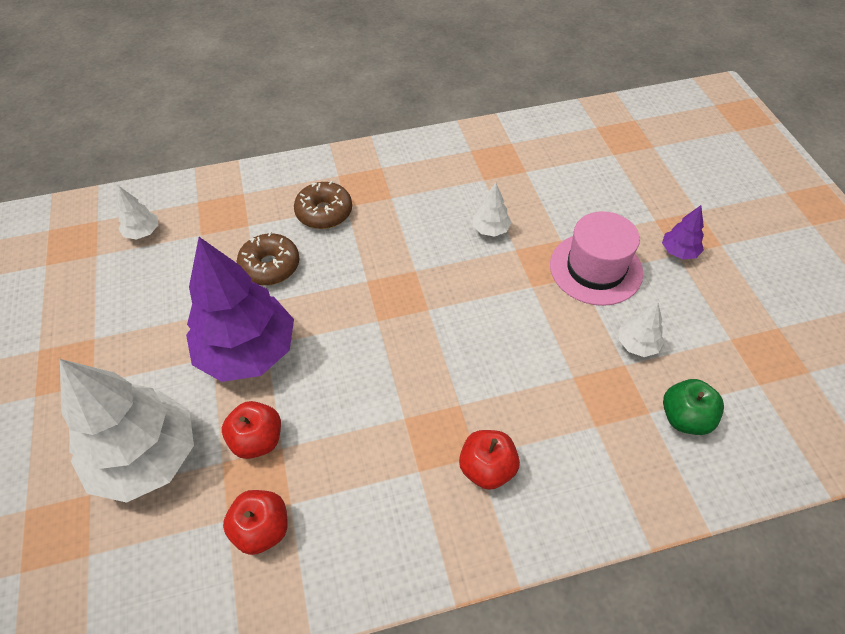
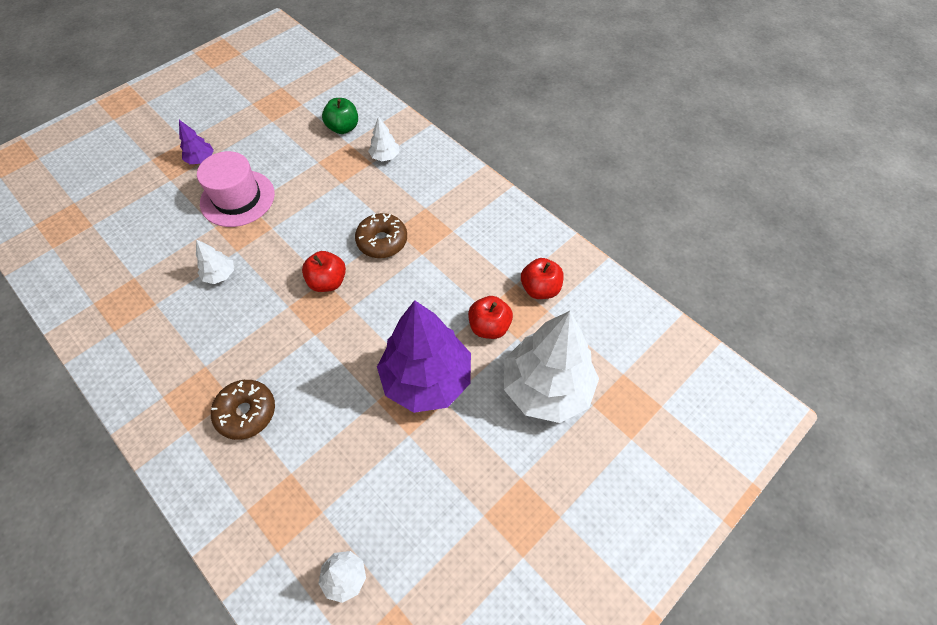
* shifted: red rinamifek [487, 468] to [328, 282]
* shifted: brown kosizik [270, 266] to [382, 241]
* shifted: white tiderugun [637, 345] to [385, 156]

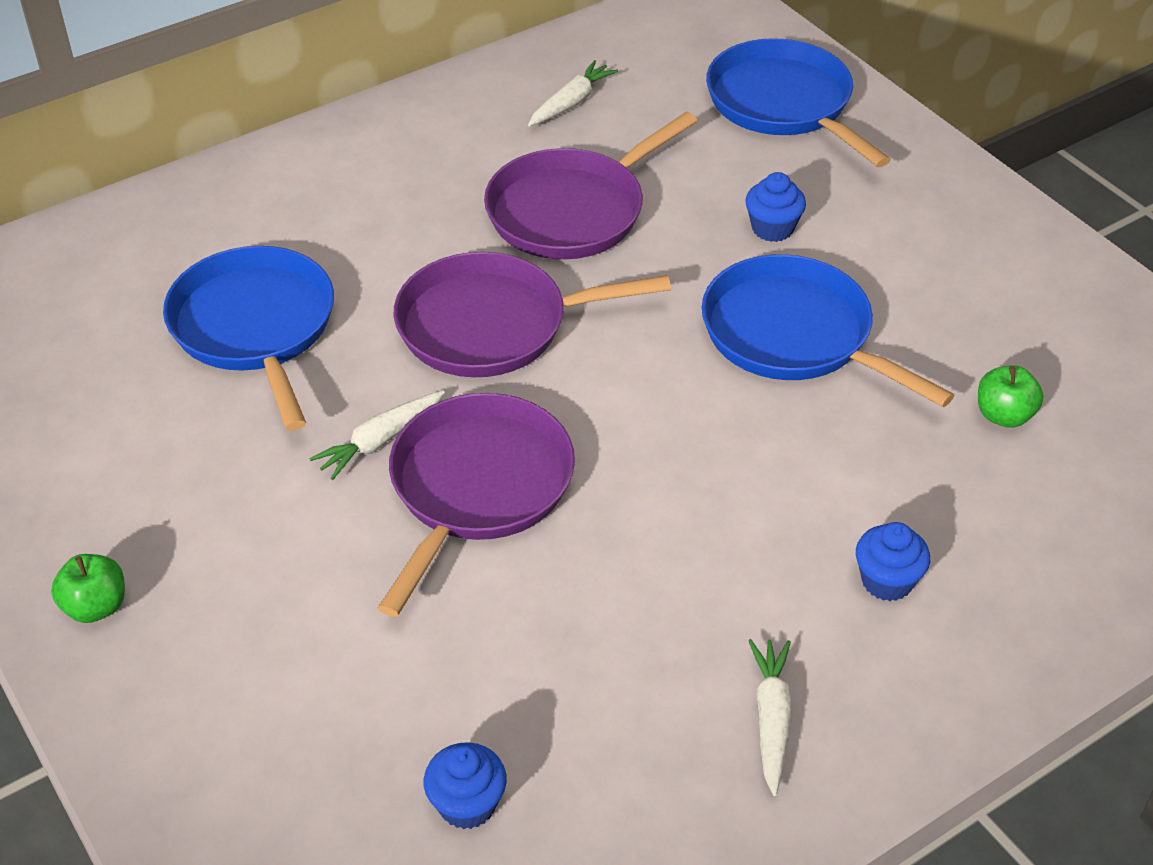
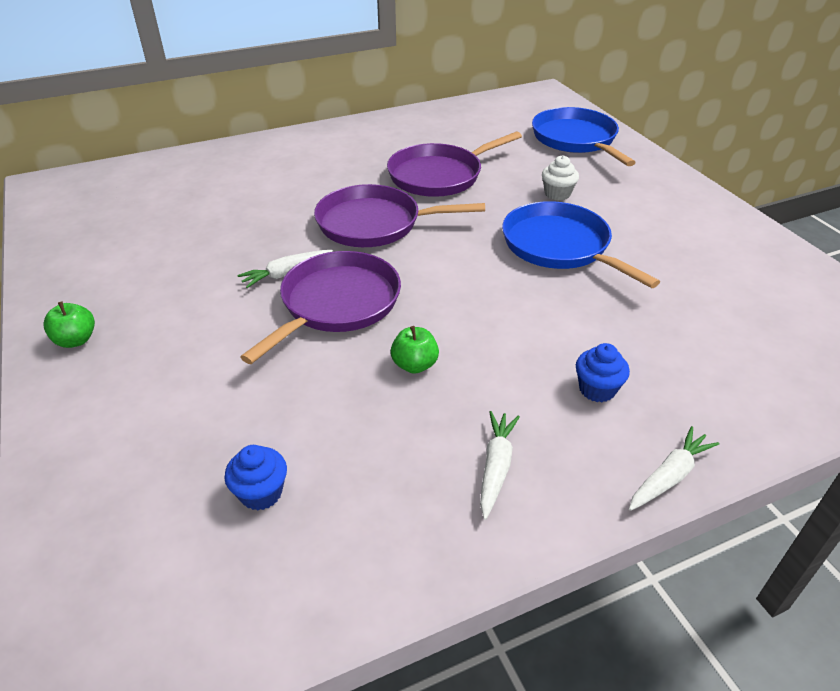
* shifted: green rinamifek [1004, 415] to [414, 365]
* repainted: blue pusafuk [772, 228] to white pusafuk [557, 194]
* shifted: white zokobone [571, 103] to [669, 476]
* gone: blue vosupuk [255, 327]

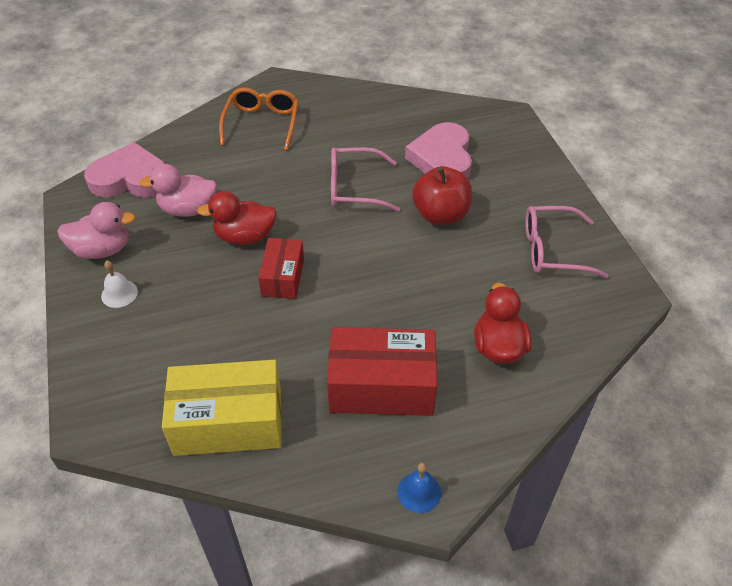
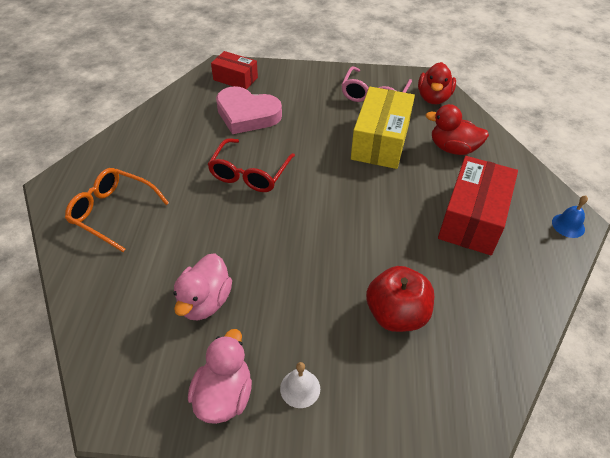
* repainted: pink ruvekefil [354, 188] to red ruvekefil [249, 174]
* shifted: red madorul [283, 277] to [235, 79]
* shifted: yellow madorul [228, 422] to [380, 141]
* shifted: red rinamifek [440, 215] to [396, 314]
* shifted: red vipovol [245, 237] to [433, 98]
* gone: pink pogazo [130, 178]

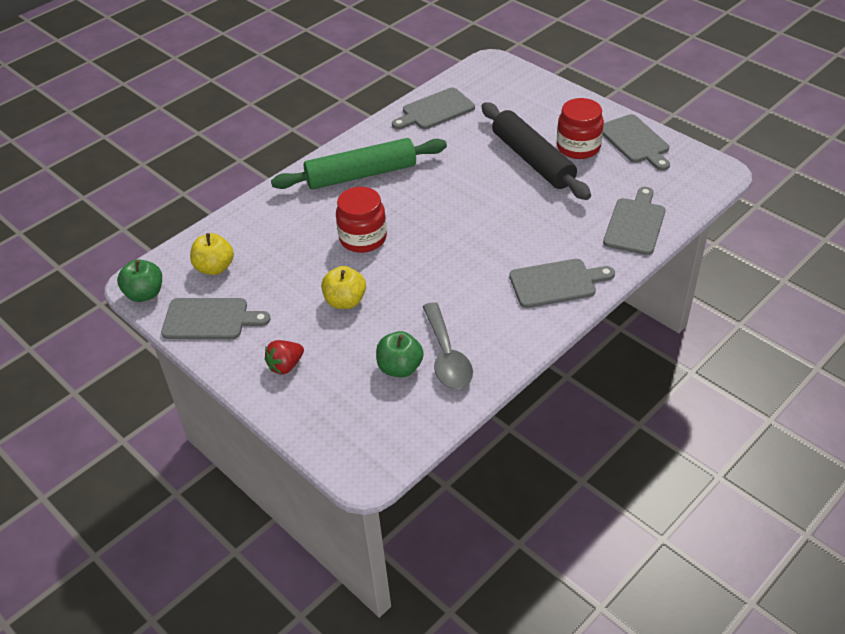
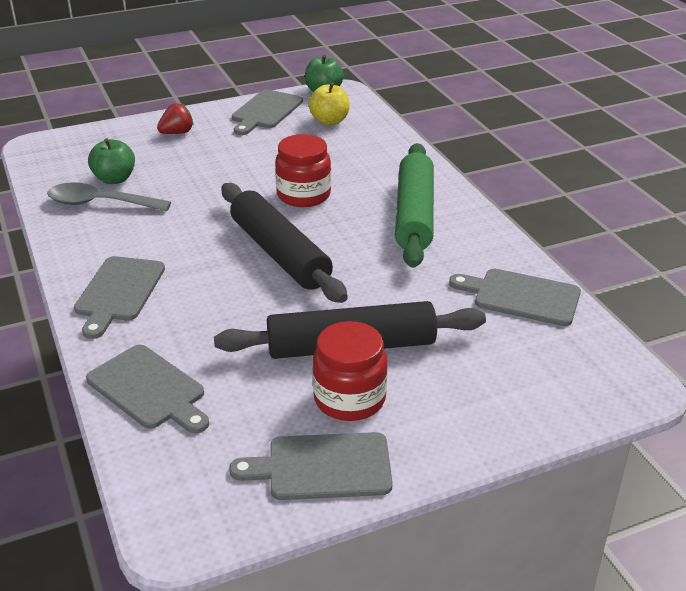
* rotated: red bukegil [286, 366] = [177, 133] 75 degrees clockwise
* new: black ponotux [280, 253]
* rotated: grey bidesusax [435, 110] = [521, 297] 60 degrees counterclockwise
* gone: yellow rinamifek [345, 301]

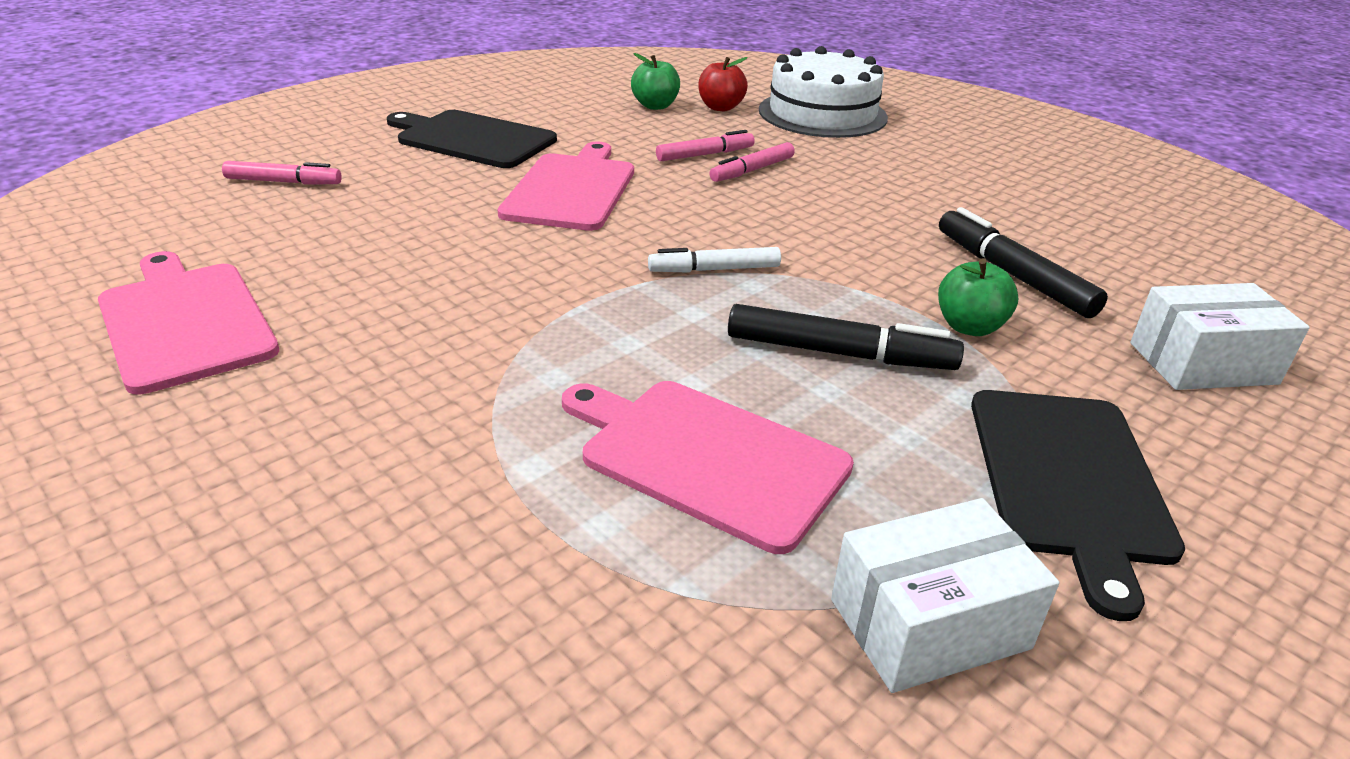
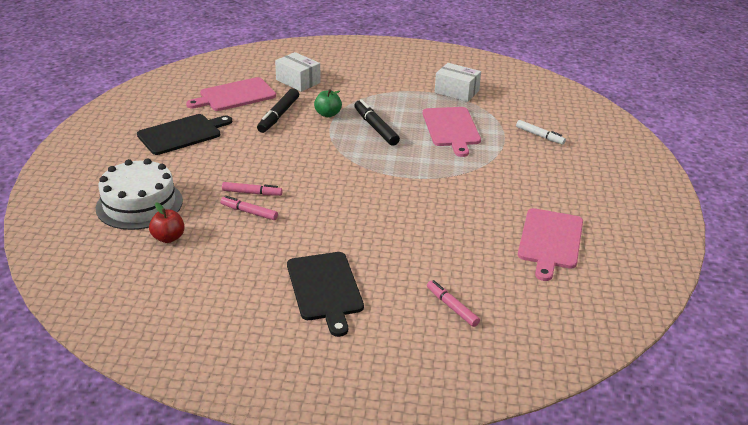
* shifted: black bidesusax [1069, 480] to [182, 134]
* shifted: pink bidesusax [571, 189] to [235, 95]
* shifted: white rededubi [714, 269] to [539, 136]
* gone: green rinamifek [655, 106]

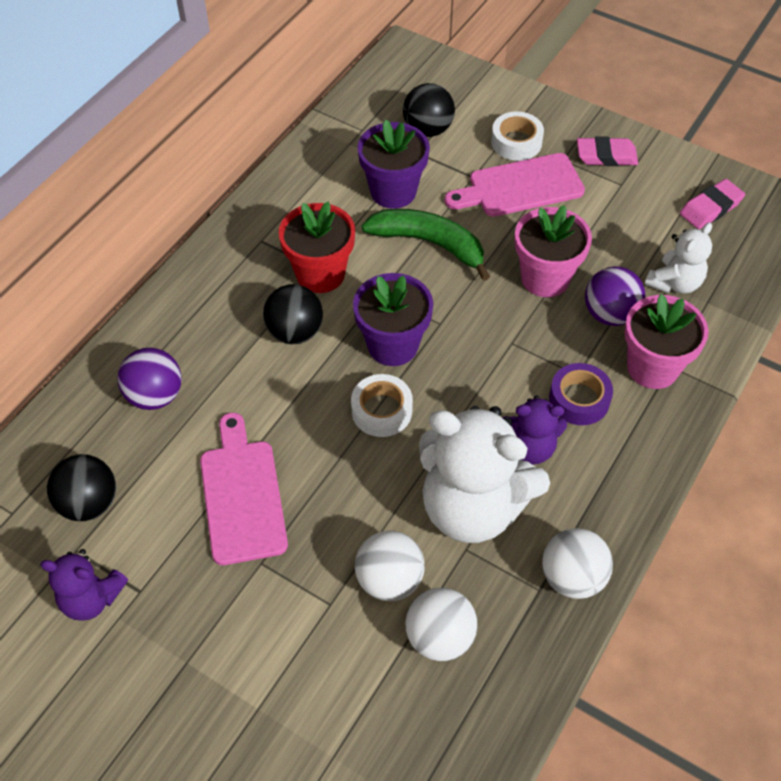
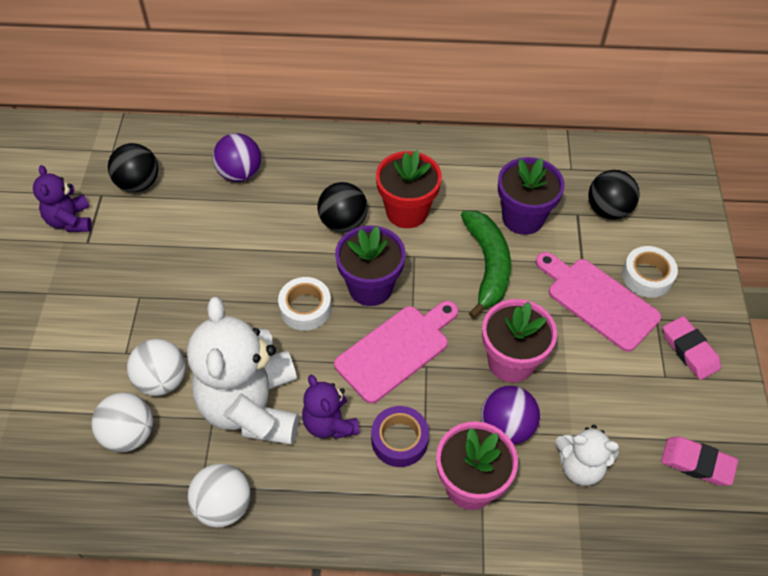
* shifted: pink bidesusax [242, 495] to [396, 350]

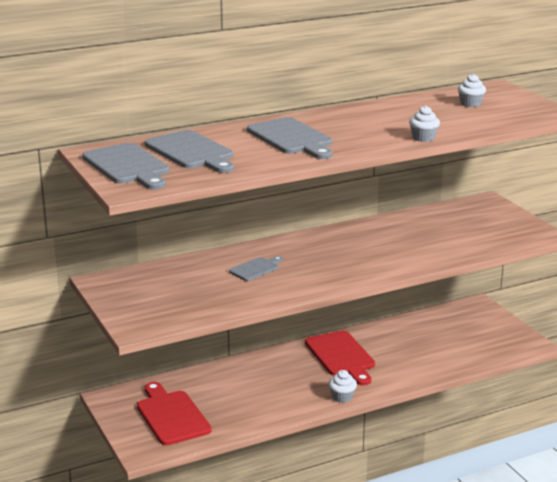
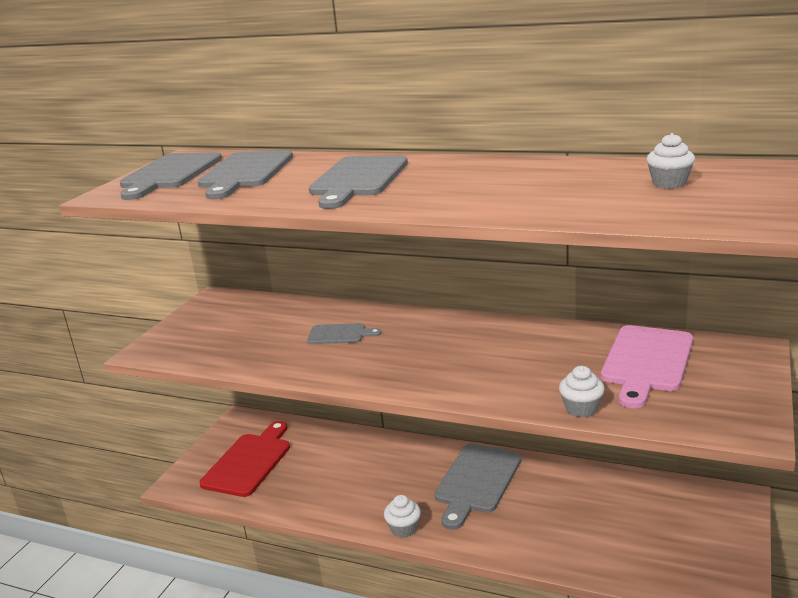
* repainted: red bidesusax [341, 356] to grey bidesusax [476, 481]
* shifted: white pusafuk [423, 138] to [581, 408]
* new: pink bidesusax [646, 362]

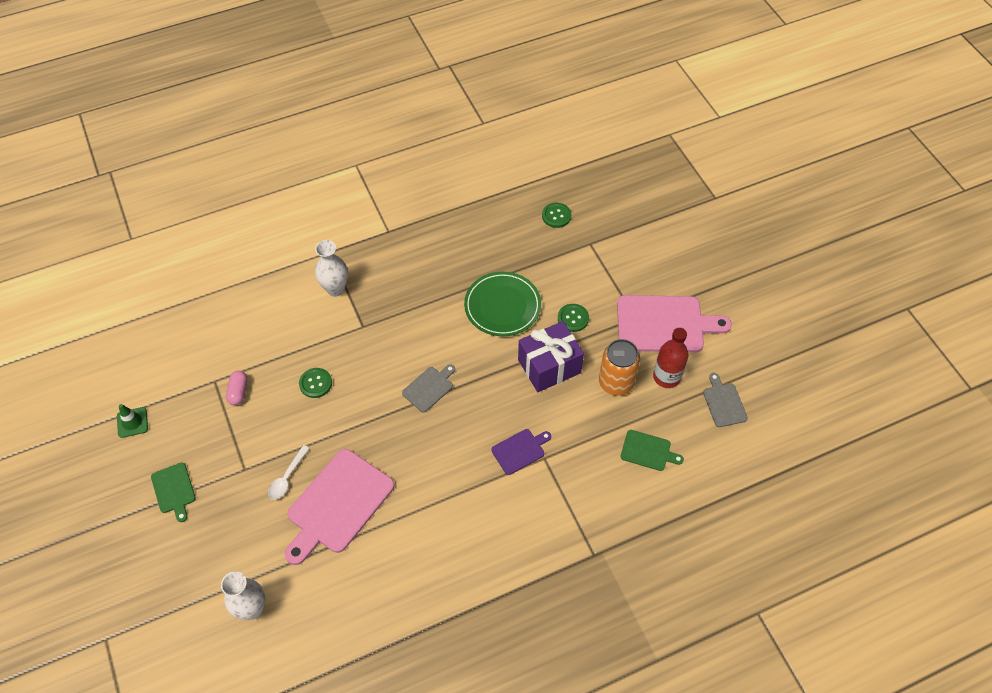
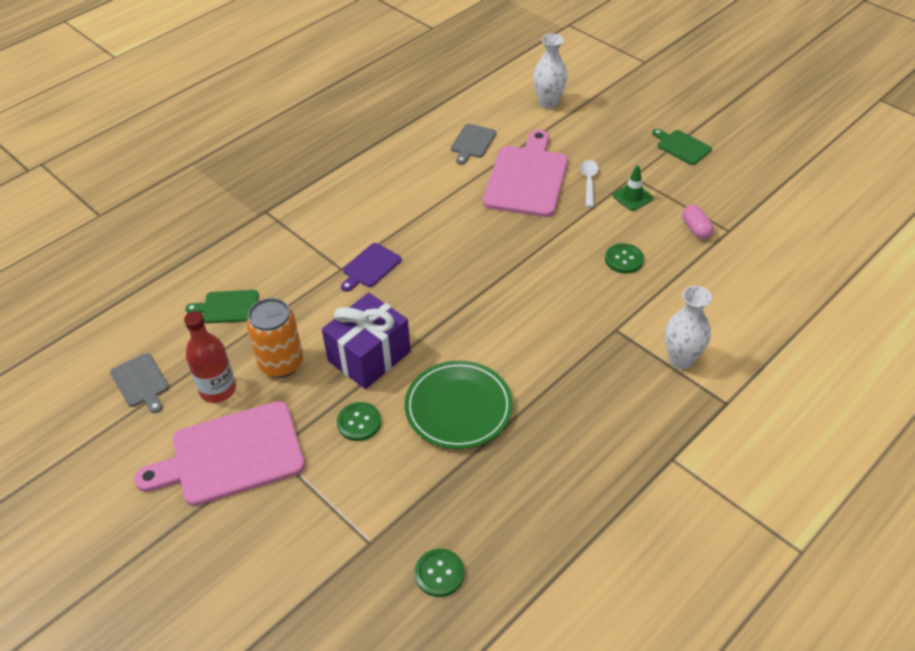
* shifted: grey bidesusax [429, 388] to [472, 143]
* shifted: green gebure [132, 422] to [632, 197]

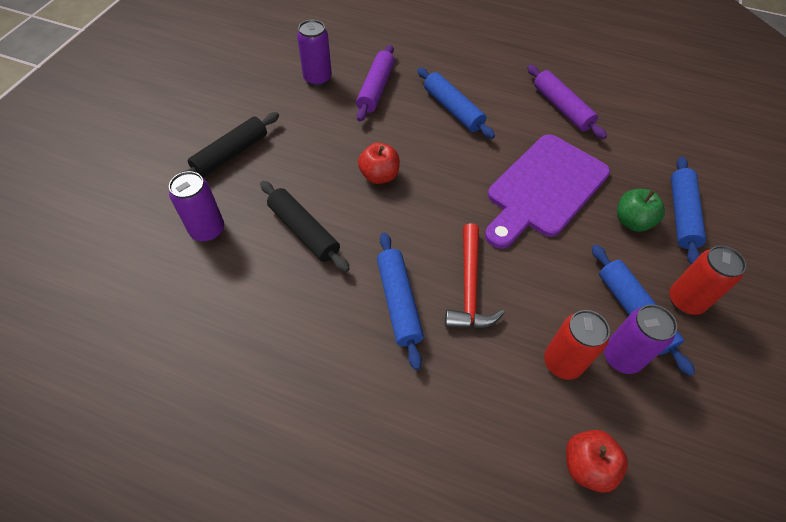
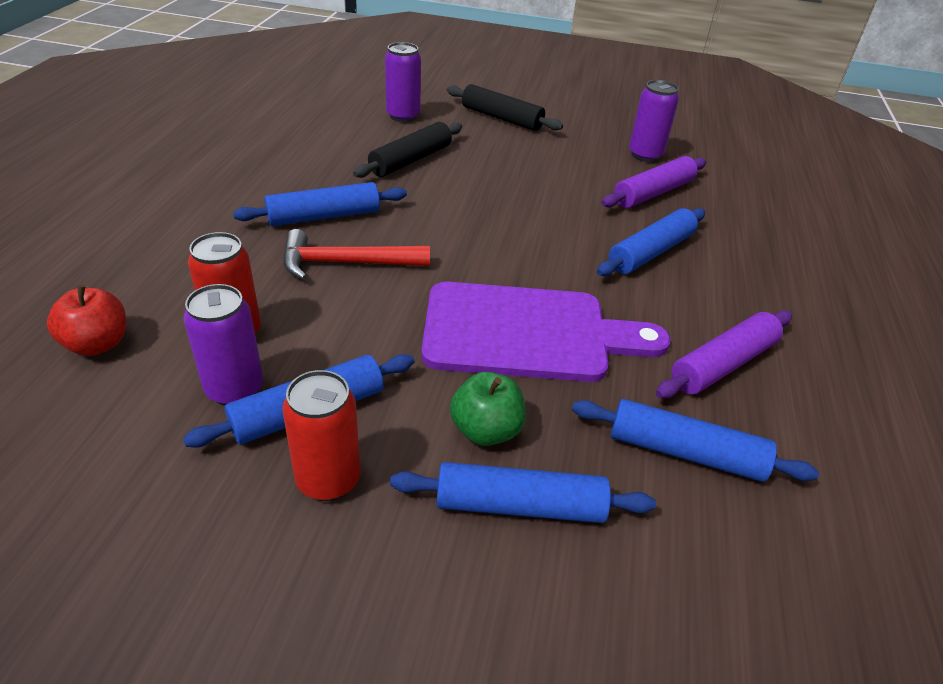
* rotated: purple bidesusax [544, 189] = [527, 333] 150 degrees clockwise
* new: blue ponotux [685, 453]
* rotated: purple ponotux [376, 89] = [653, 193] 45 degrees counterclockwise
* gone: red rinamifek [379, 176]

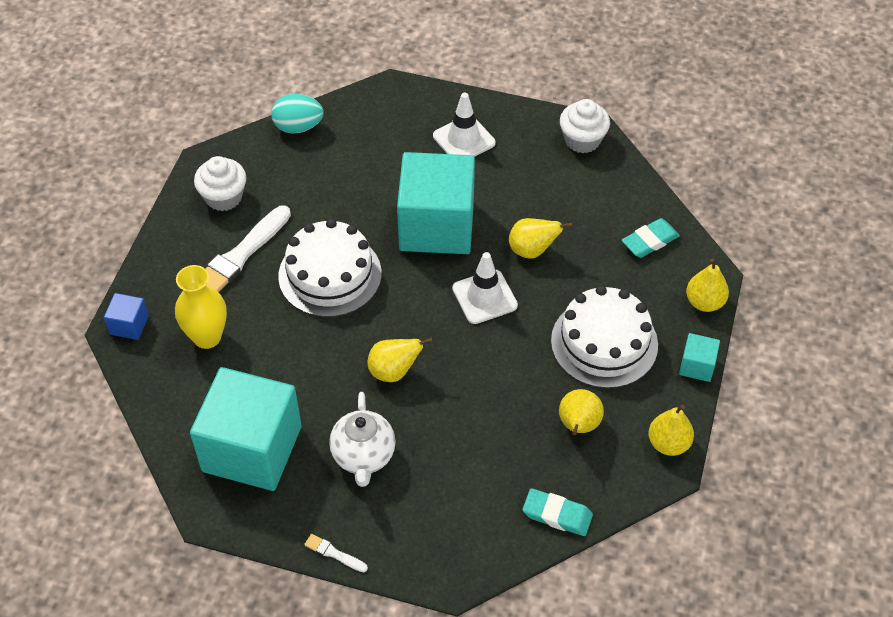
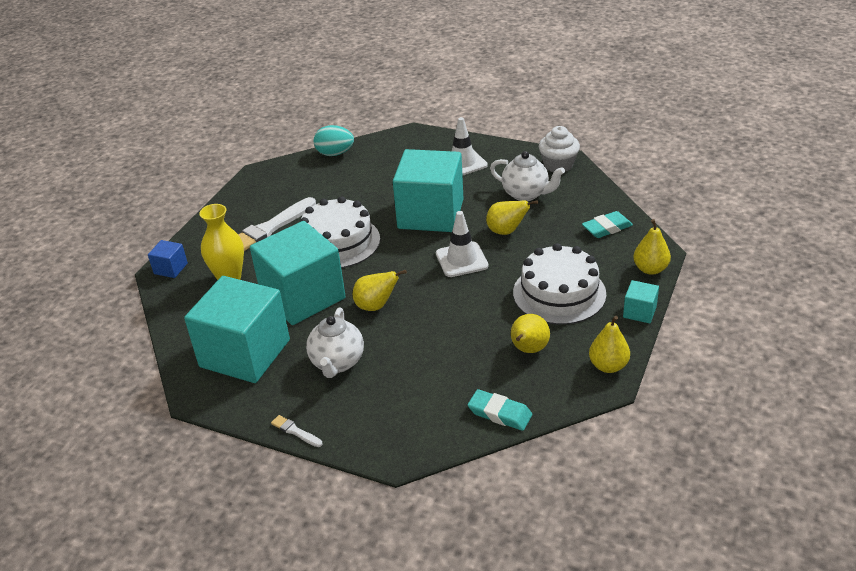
* new: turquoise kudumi [302, 296]
* new: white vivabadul [526, 194]
* gone: white pusafuk [223, 197]

